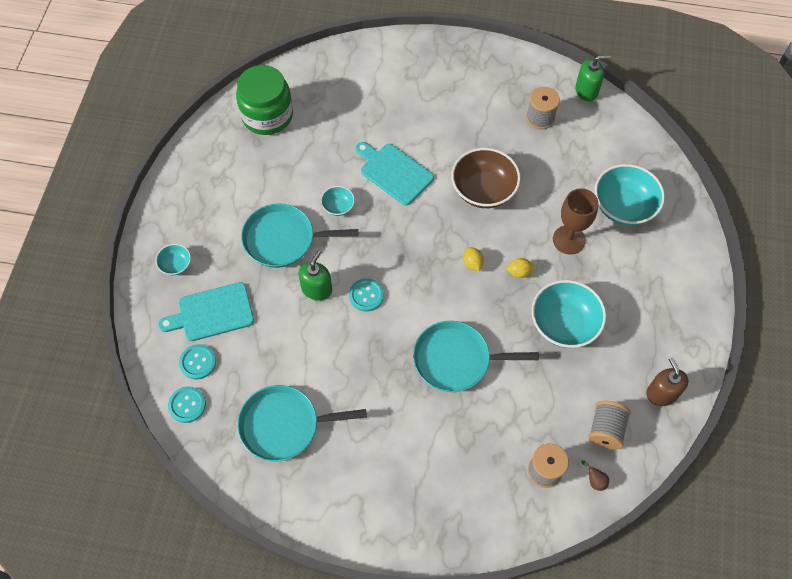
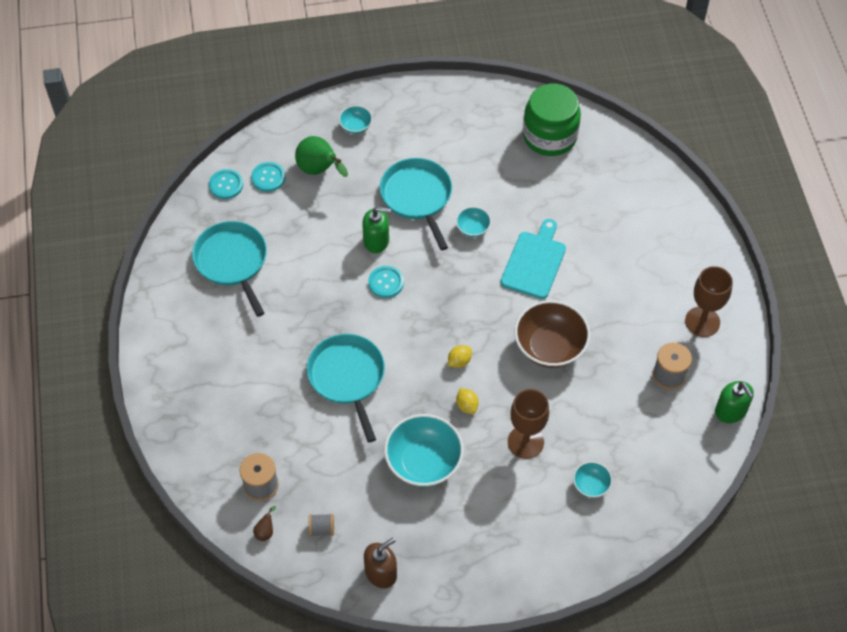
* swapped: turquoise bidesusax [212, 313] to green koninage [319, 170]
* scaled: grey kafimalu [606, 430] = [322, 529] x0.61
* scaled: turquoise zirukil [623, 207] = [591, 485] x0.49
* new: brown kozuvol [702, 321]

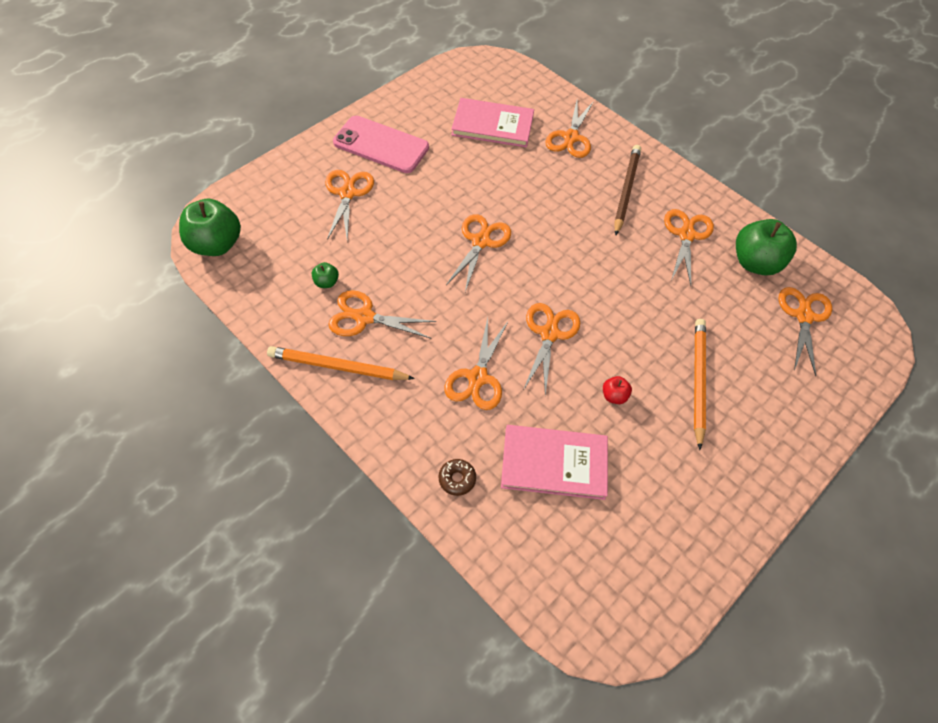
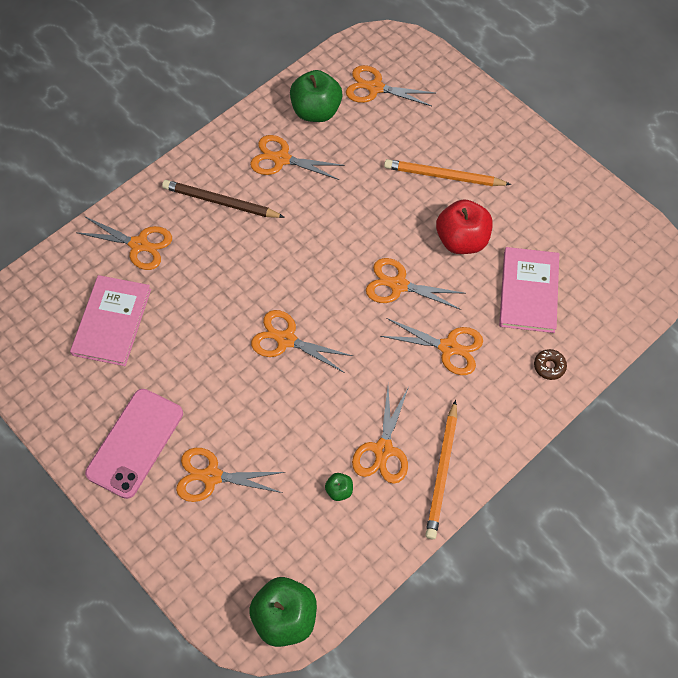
* scaled: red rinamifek [614, 396] = [461, 240] x2.22

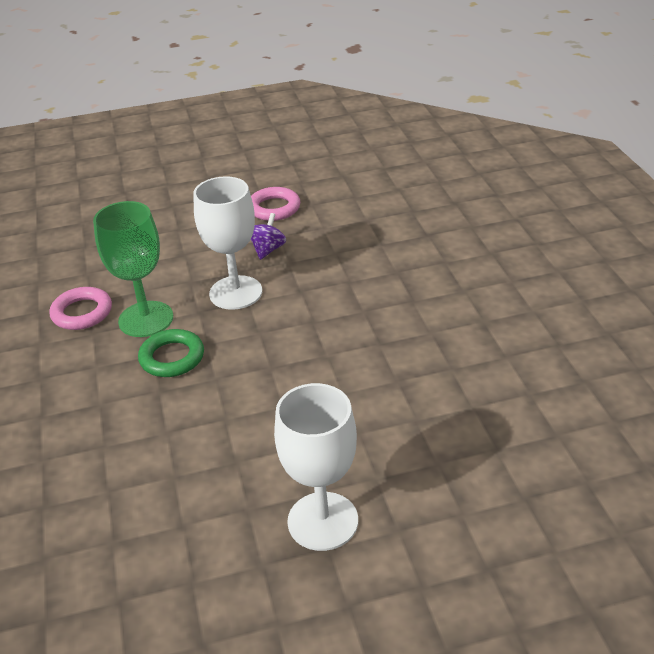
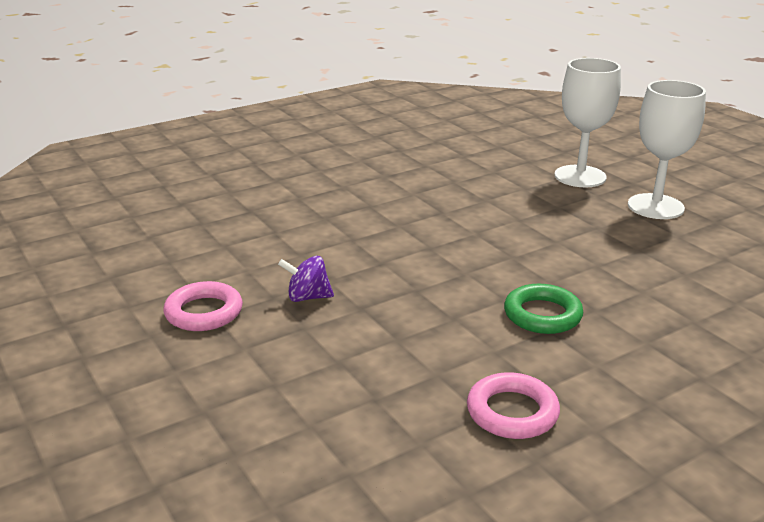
* shifted: white kozuvol [236, 293] to [580, 176]
* gone: green kozuvol [146, 319]

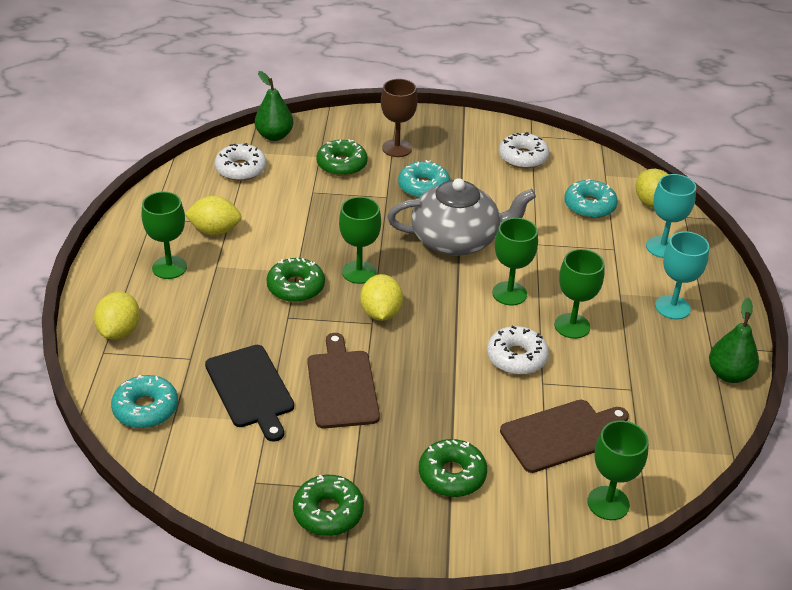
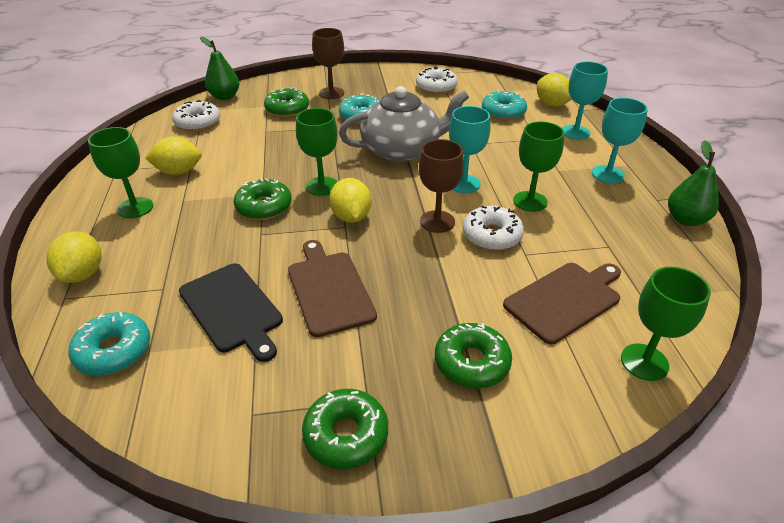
* new: brown kozuvol [437, 221]
* repainted: green kozuvol [509, 293] to turquoise kozuvol [464, 184]

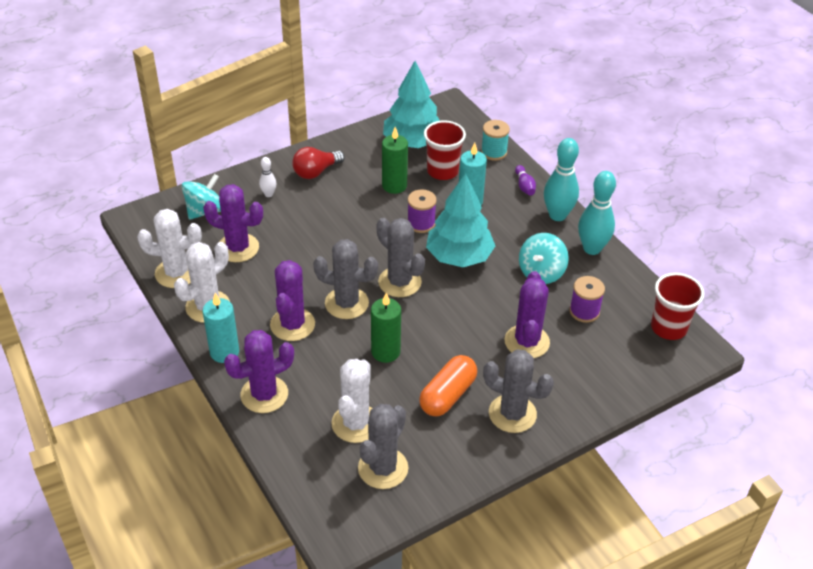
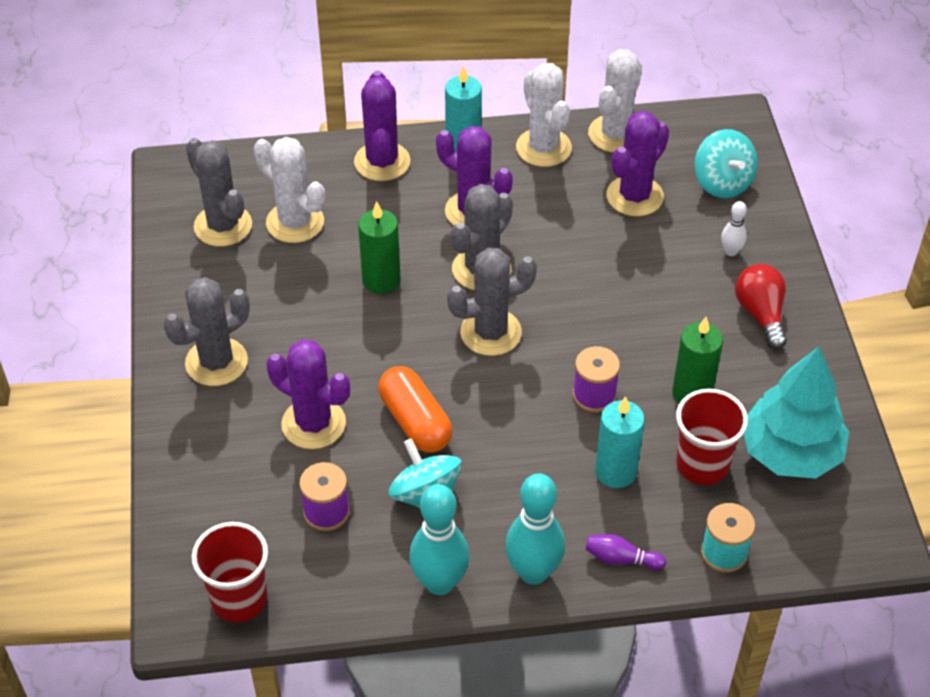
* shifted: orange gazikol [447, 395] to [415, 422]
* gone: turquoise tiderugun [459, 257]

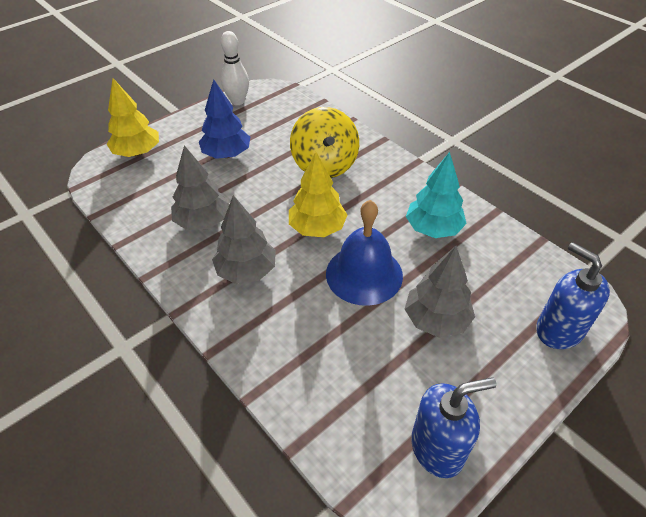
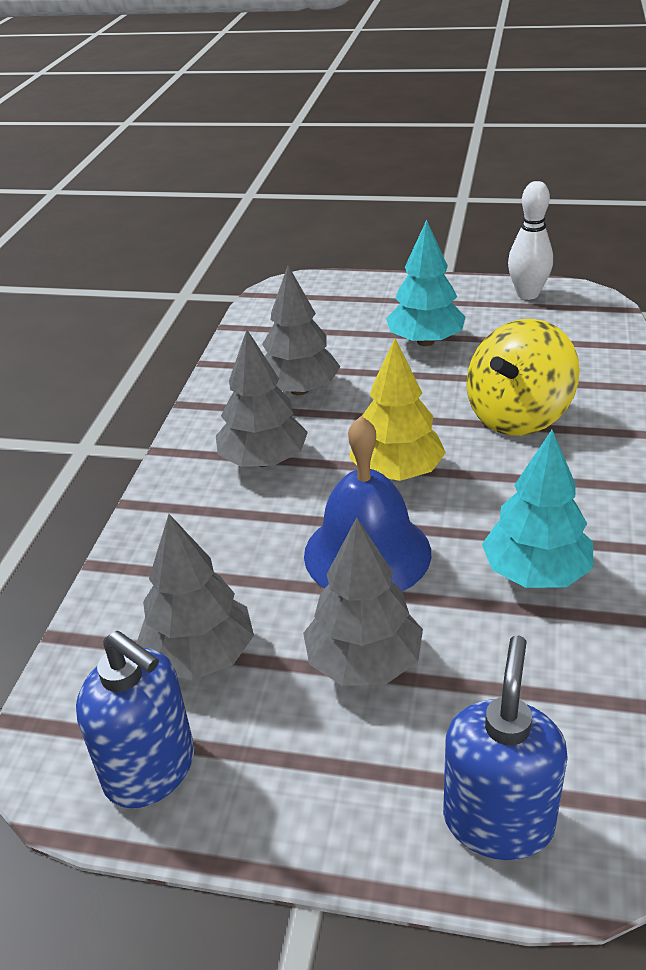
* new: grey tiderugun [200, 656]
* repainted: blue tiderugun [227, 154] to turquoise tiderugun [425, 341]
* gone: yellow tiderugun [137, 152]

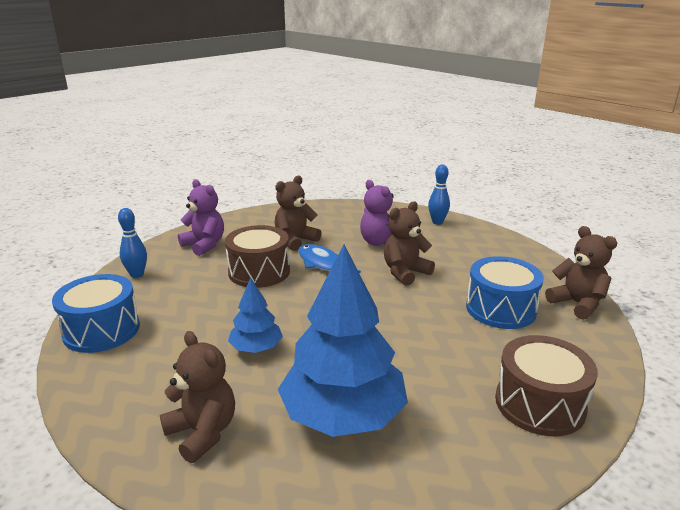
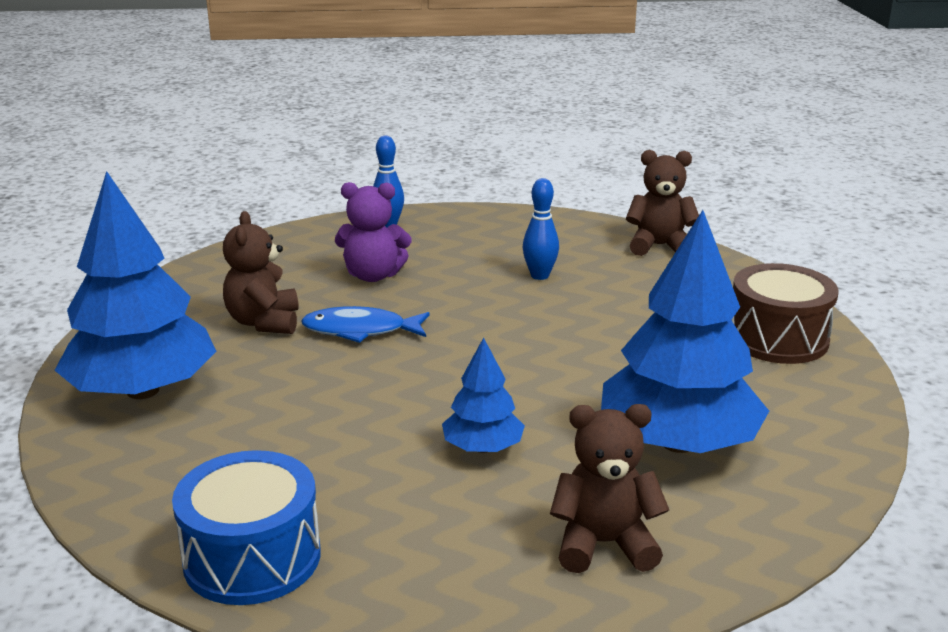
* swapped: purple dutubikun [204, 245] to blue tiderugun [143, 391]
* shifted: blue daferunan [137, 274] to [539, 276]
* gone: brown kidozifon [259, 272]
* gone: brown dutubikun [405, 272]
* gone: blue kidozifon [501, 309]

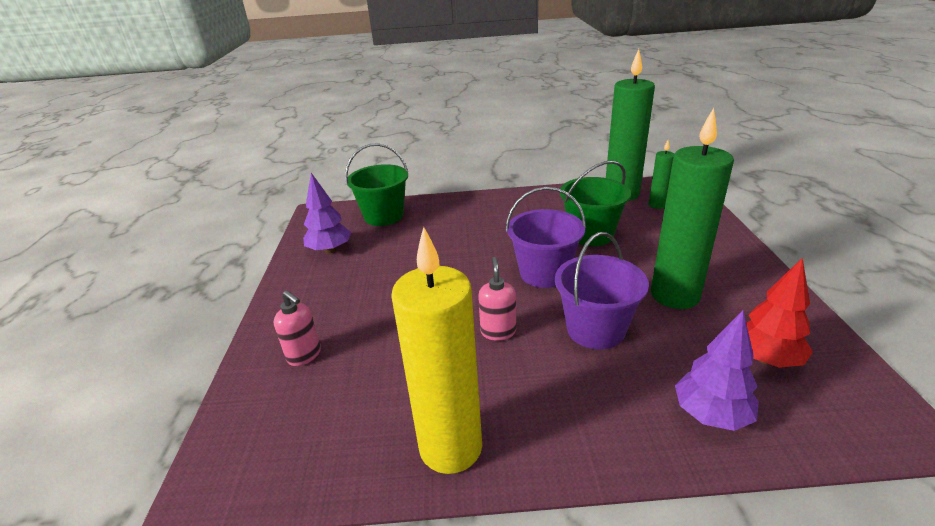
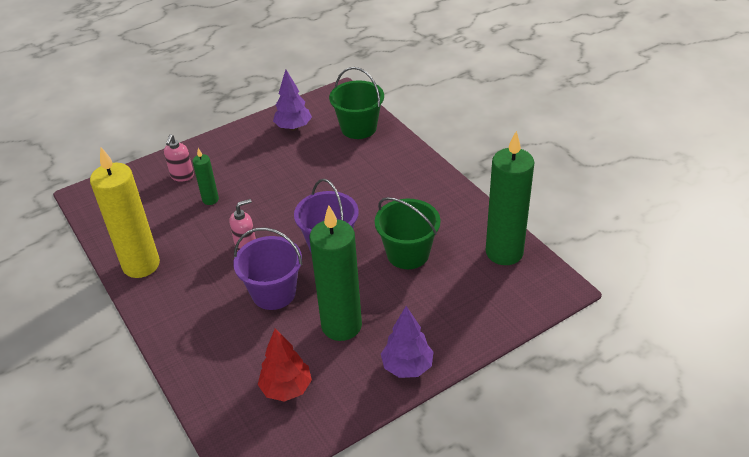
* shifted: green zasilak [657, 205] to [210, 199]
* shifted: purple tiderugun [711, 415] to [407, 367]

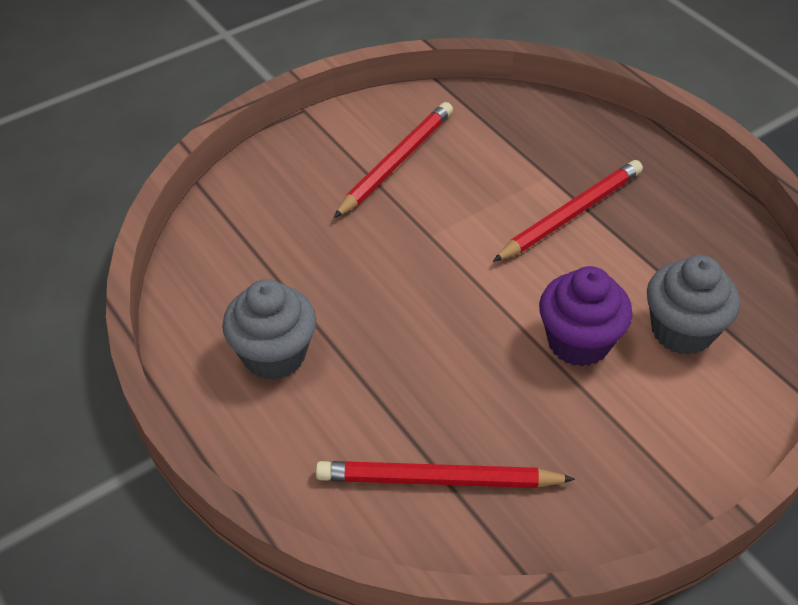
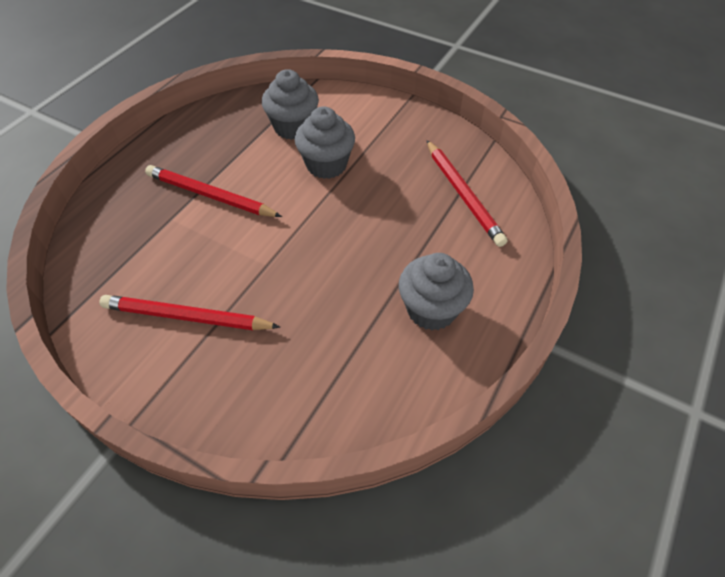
* repainted: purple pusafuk [578, 342] to grey pusafuk [326, 165]

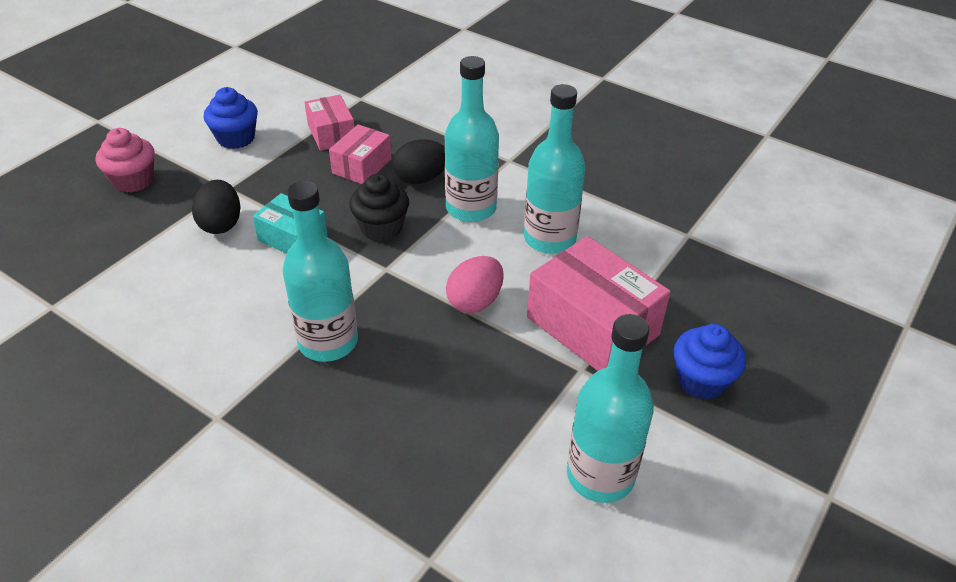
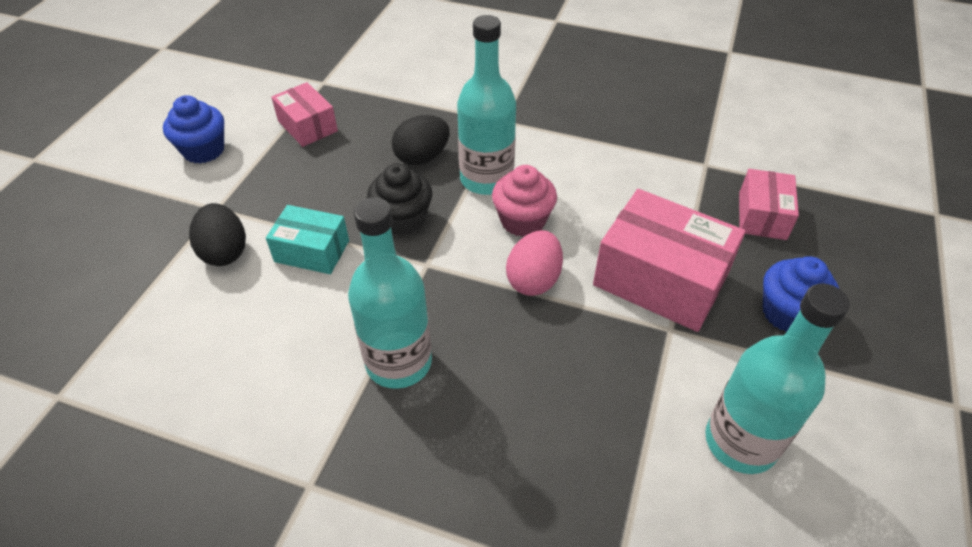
* shifted: pink pusafuk [133, 180] to [523, 221]
* shifted: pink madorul [362, 166] to [762, 216]
* gone: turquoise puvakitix [549, 238]

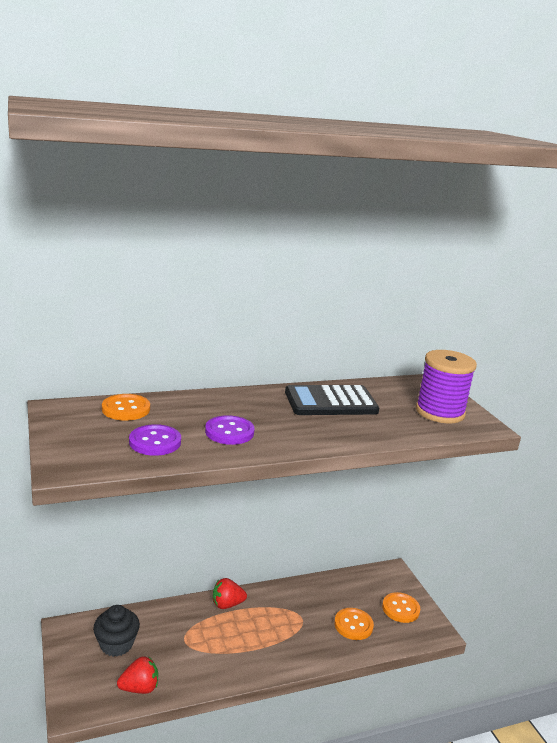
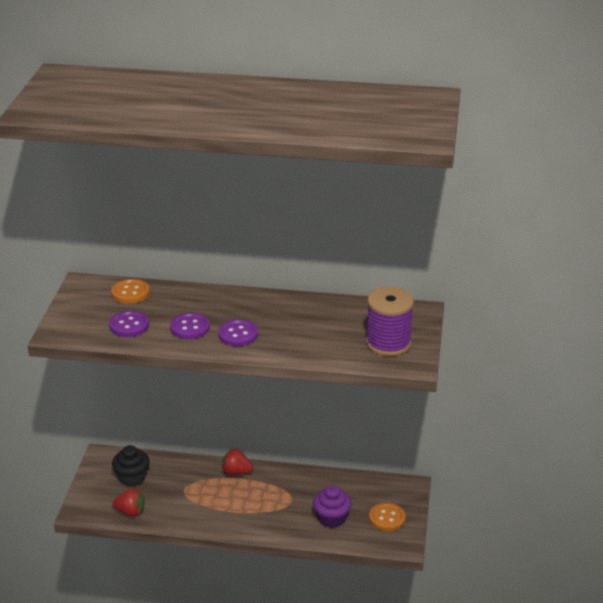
* new: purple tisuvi [238, 334]
* swapped: orange tisuvi [353, 625] to purple pusafuk [331, 518]
* gone: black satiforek [331, 402]

